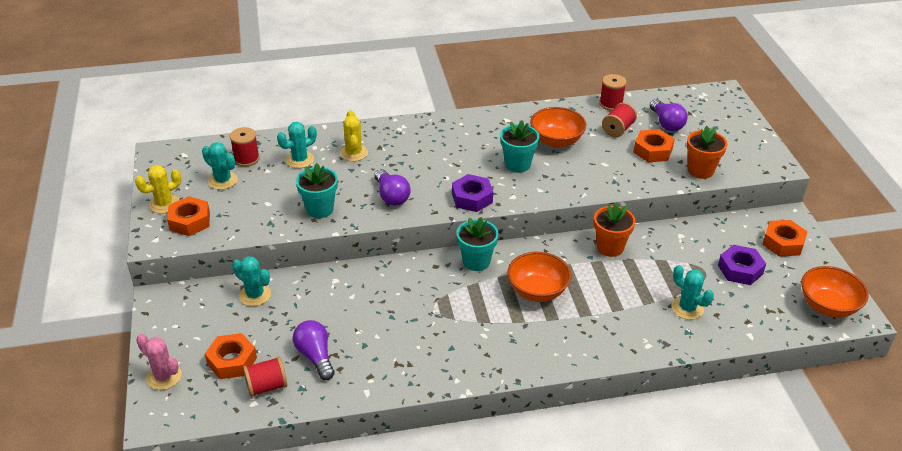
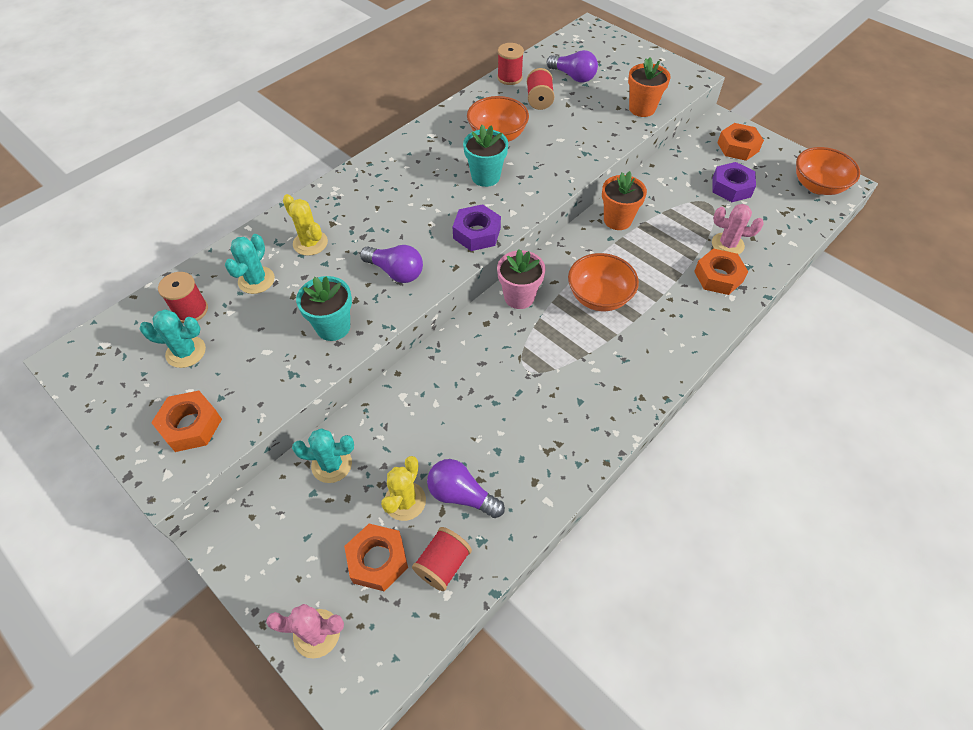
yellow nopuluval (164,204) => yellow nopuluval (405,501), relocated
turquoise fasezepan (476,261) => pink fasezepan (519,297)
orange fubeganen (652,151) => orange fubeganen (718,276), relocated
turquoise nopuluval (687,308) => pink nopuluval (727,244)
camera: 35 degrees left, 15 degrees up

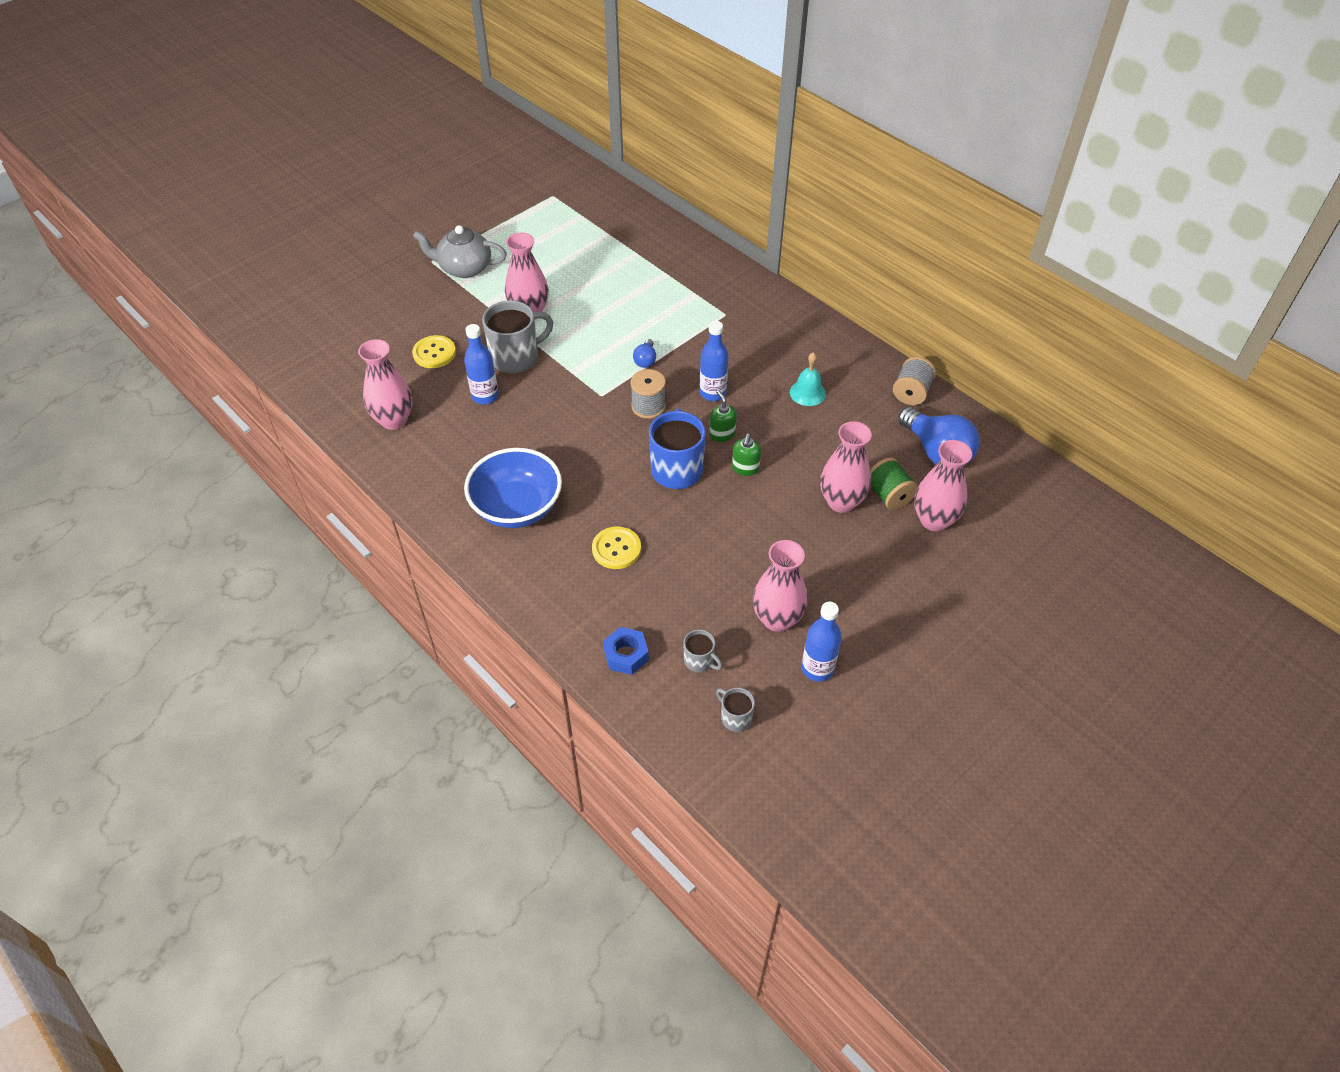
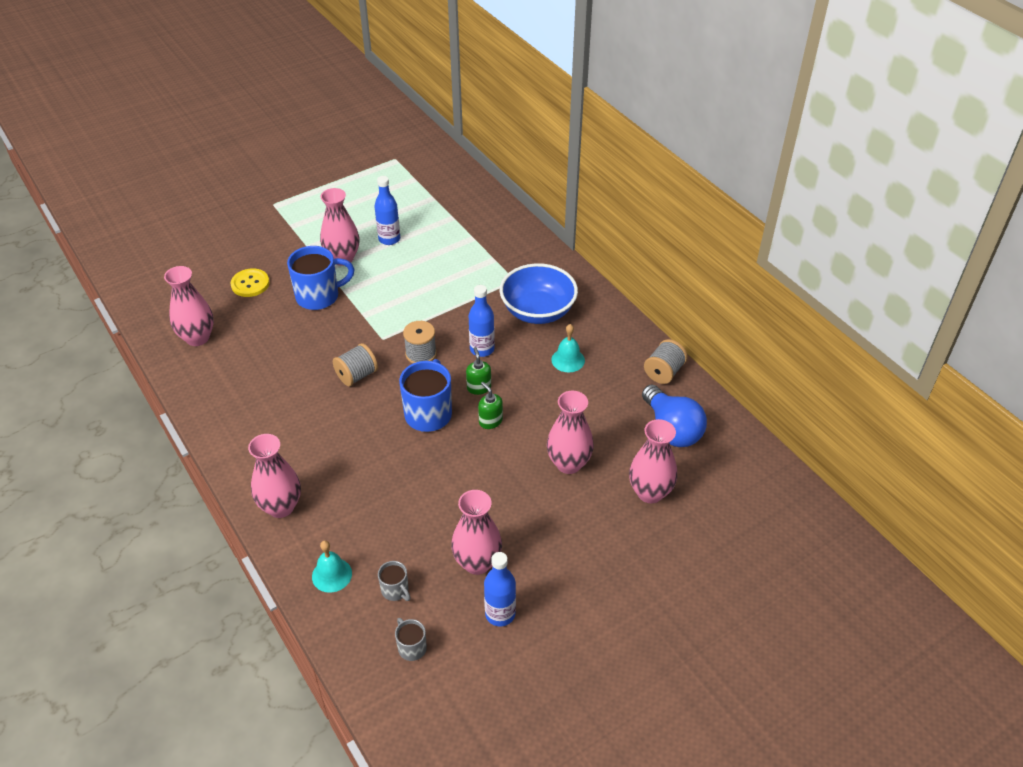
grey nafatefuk (464,268) => nothing
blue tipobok (485,396) => blue tipobok (389,239), relocated
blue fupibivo (517,507) => blue fupibivo (538,311), relocated
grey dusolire (516,357) => blue dusolire (319,296)
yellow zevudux (616,549) => nothing
blue fubeganen (626,655) => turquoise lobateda (332,575)
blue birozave (645,360) => nothing
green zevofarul (745,468) => green zevofarul (490,421), 120 degrees clockwise
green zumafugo (888,495) => nothing
nothing => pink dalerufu (281,507)
nothing => grey zumafugo (357,375)
camera: 10 degrees right, 5 degrees down

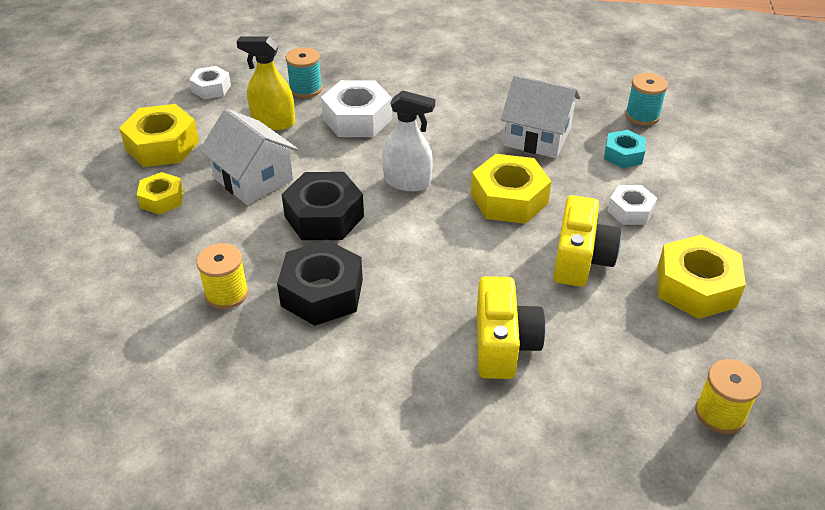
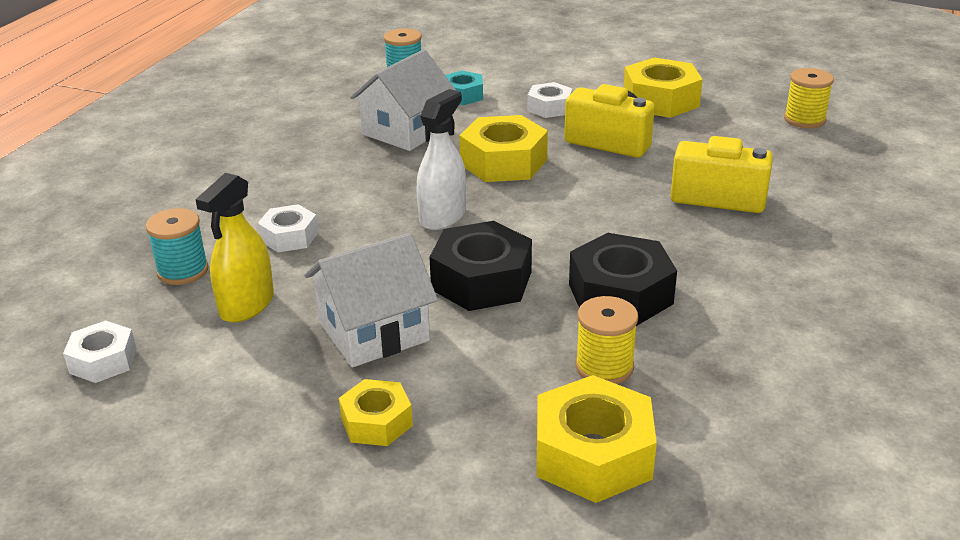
yellow fubeganen (162,145) => yellow fubeganen (593,454), relocated
white fubeganen (357,119) => white fubeganen (289,237), x0.59
camera: 75 degrees left, 10 degrees down

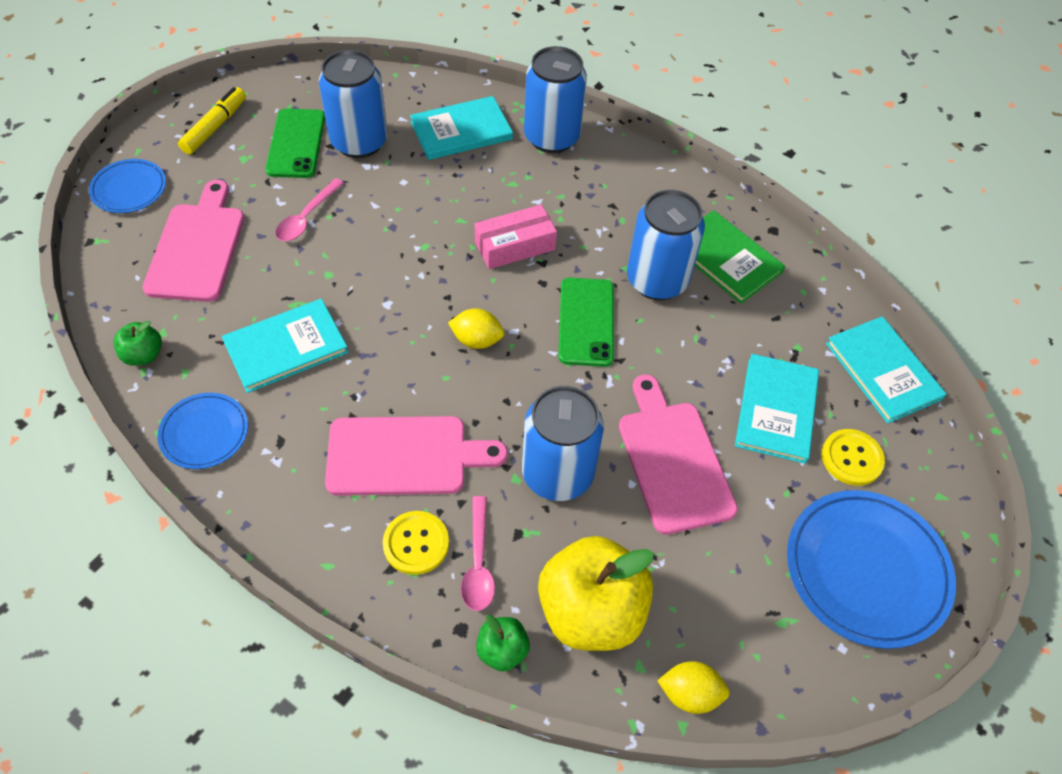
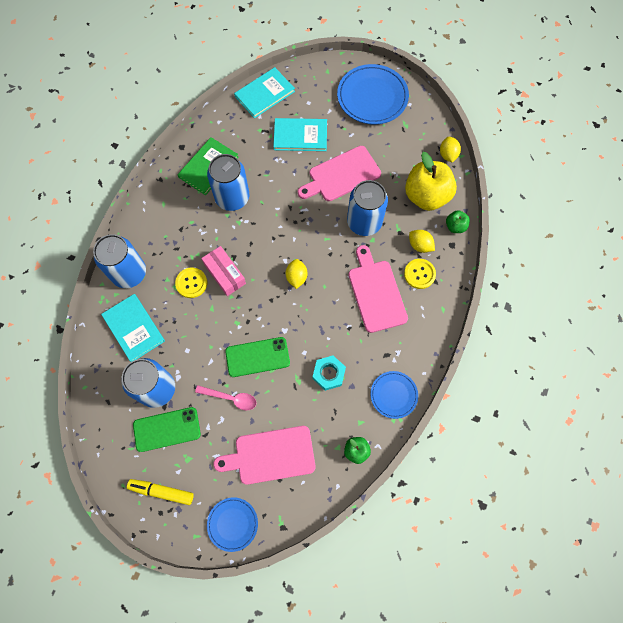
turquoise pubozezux (286,347) => turquoise fubeganen (328,374)
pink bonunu (478,563) => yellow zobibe (420,245)
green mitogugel (586,322) => green mitogugel (257,357), relocated
yellow zevudux (851,458) => yellow zevudux (191,283), relocated
camera: 100 degrees left, 15 degrees up

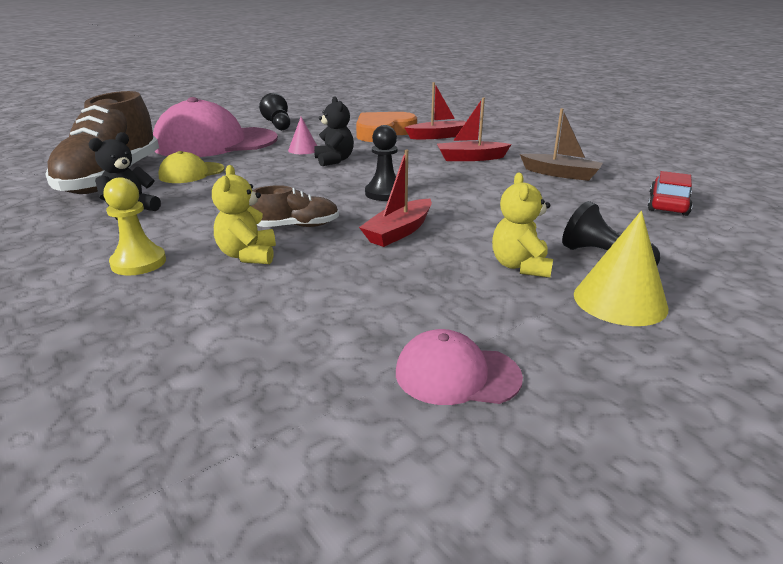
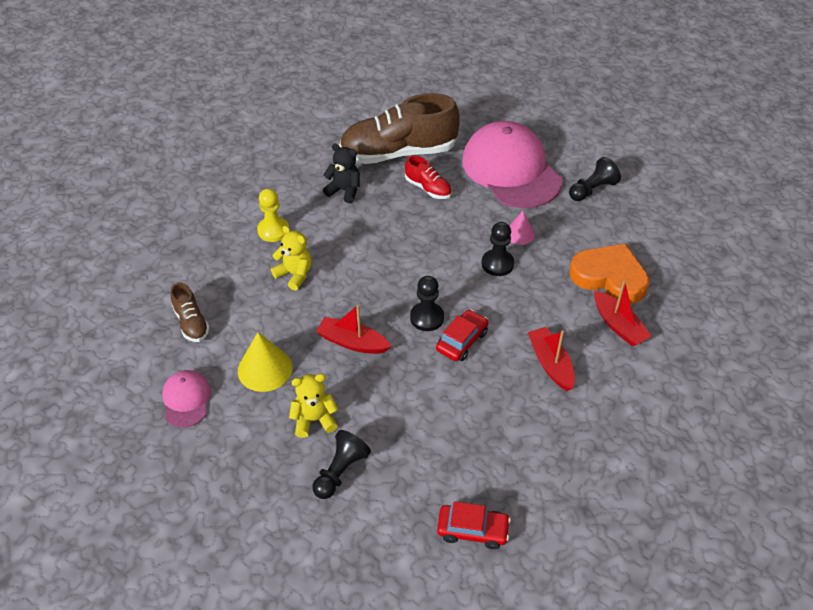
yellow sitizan (191,173) => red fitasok (428,188)
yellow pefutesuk (248,255) => yellow pefutesuk (294,274), 60 degrees clockwise
brown fitasok (297,226) => brown fitasok (191,323), relocated
black pefutesuk (334,160) => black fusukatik (497,264)
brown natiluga (560,174) => nothing
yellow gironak (620,301) => yellow gironak (265,369), relocated
nothing => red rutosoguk (462,341)
camera: 75 degrees right, 20 degrees up

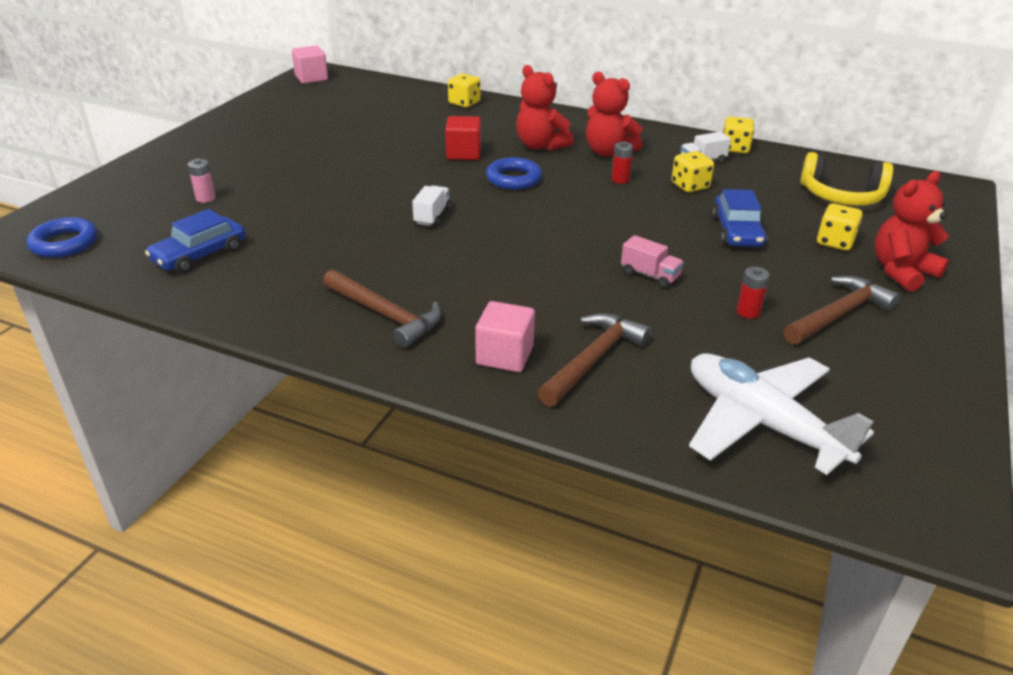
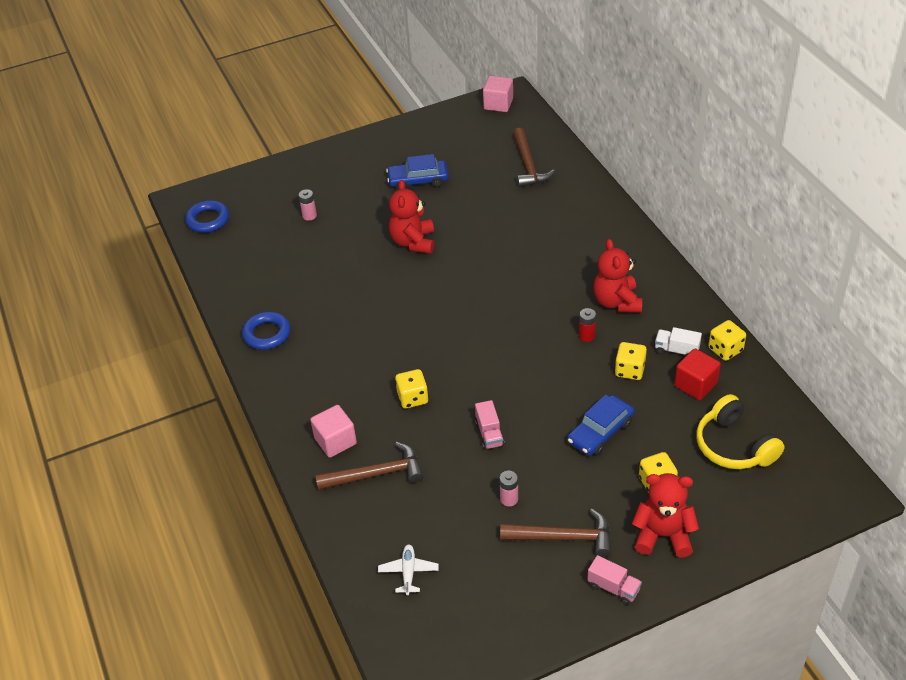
blue rutosoguk (199,254) => blue rutosoguk (418,180), relocated
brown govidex (385,315) => brown govidex (528,165), relocated
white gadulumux (432,216) => nothing
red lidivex (463,153) => red lidivex (695,385), relocated
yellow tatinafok (464,103) => yellow tatinafok (412,398), relocated
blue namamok (513,179) => blue namamok (267,334), relocated
red pefutesuk (540,146) => red pefutesuk (413,242), relocated
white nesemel (762,423) => white nesemel (408,572), x0.44
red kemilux (748,312) => pink kemilux (509,499)
nothing => pink gadulumux (613,588)
camera: 45 degrees right, 10 degrees up

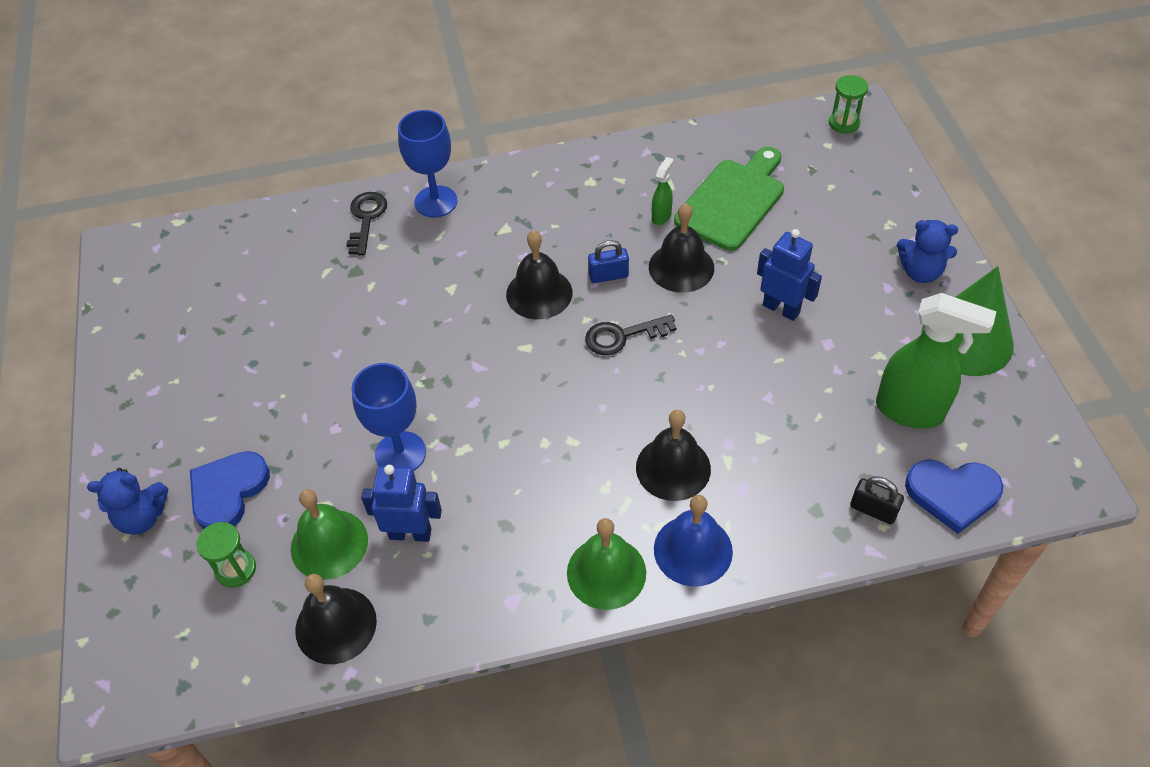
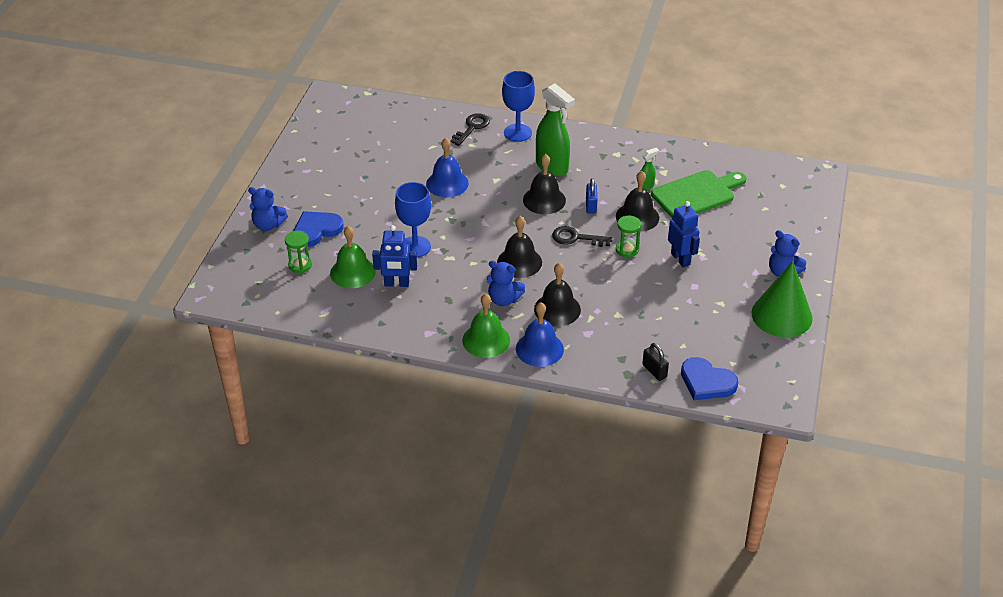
black lobateda (336,625) => black lobateda (519,262), relocated
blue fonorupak (410,533) => blue fonorupak (396,284), 150 degrees clockwise
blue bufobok (608,276) => blue bufobok (591,206), 75 degrees clockwise
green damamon (844,123) => green damamon (627,250), relocated
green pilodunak (910,411) => green pilodunak (552,167), relocated
nothing => blue lobateda (447,183)
nothing => blue pefutesuk (503,299)
camera: 25 degrees right, 10 degrees down

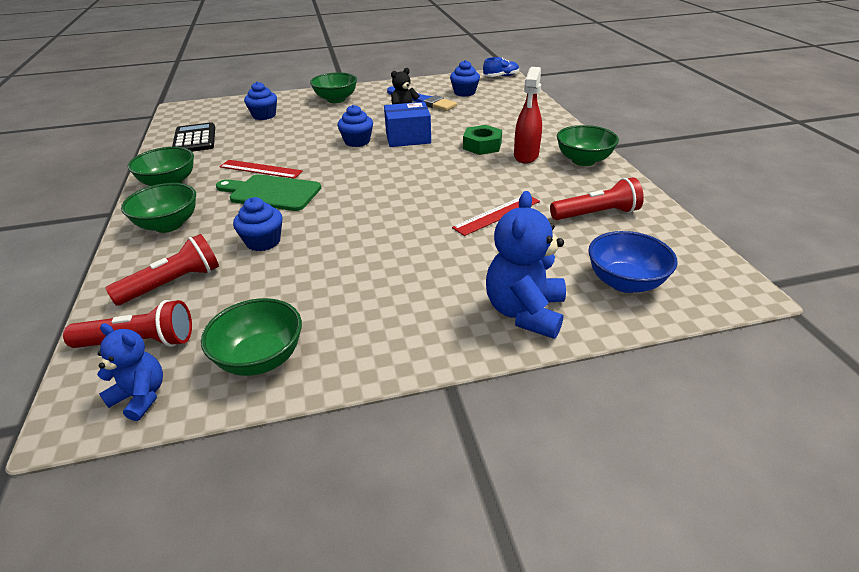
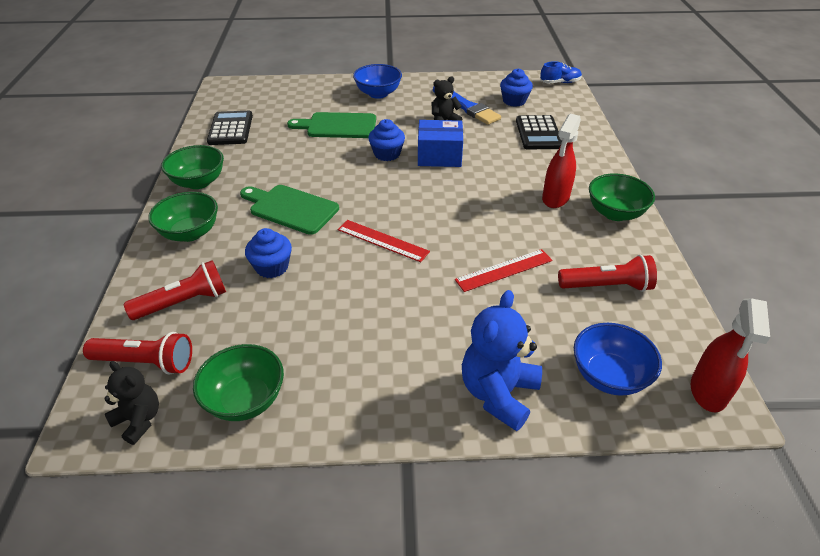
blue pefutesuk (141,396) => black pefutesuk (139,420)
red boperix (260,169) => red boperix (382,240), relocated
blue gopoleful (264,115) => nothing
green fupibivo (336,99) => blue fupibivo (378,94)
green fubeganen (482,145) => nothing
nothing => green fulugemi (338,126)
nothing => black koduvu (538,133)
nothing => red pilodunak (708,392)
camera: 10 degrees right, 5 degrees up

